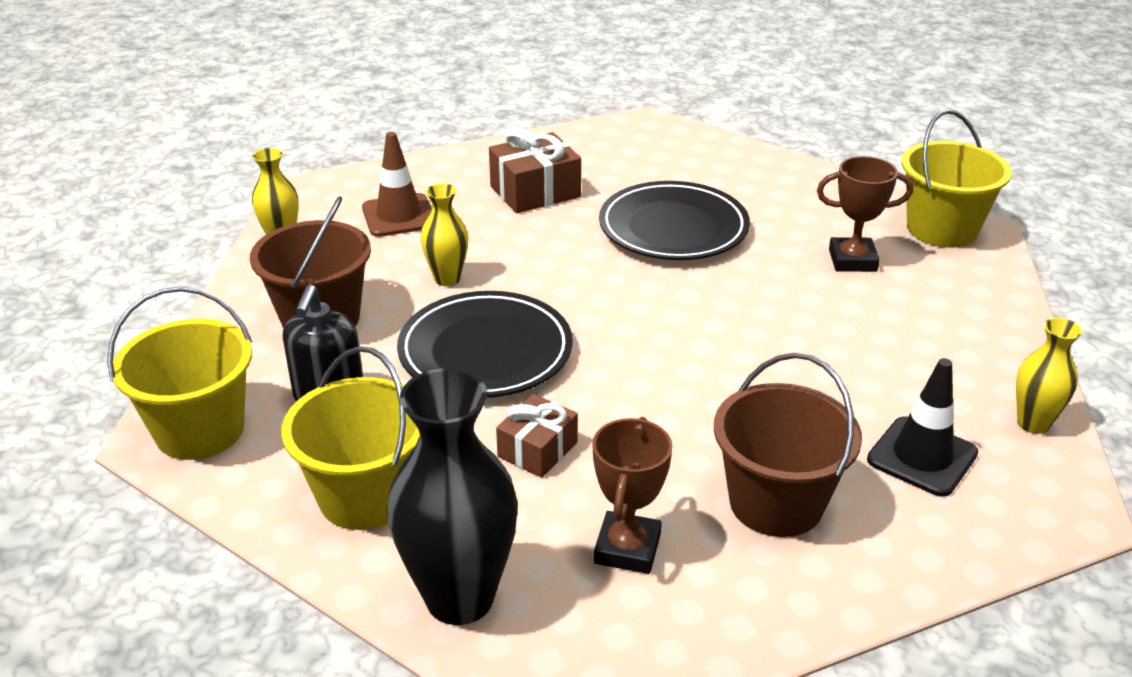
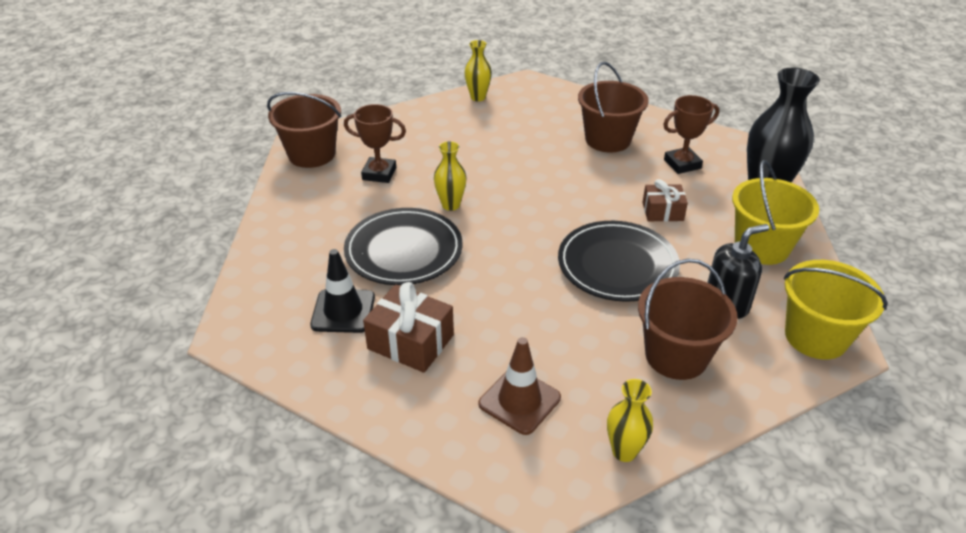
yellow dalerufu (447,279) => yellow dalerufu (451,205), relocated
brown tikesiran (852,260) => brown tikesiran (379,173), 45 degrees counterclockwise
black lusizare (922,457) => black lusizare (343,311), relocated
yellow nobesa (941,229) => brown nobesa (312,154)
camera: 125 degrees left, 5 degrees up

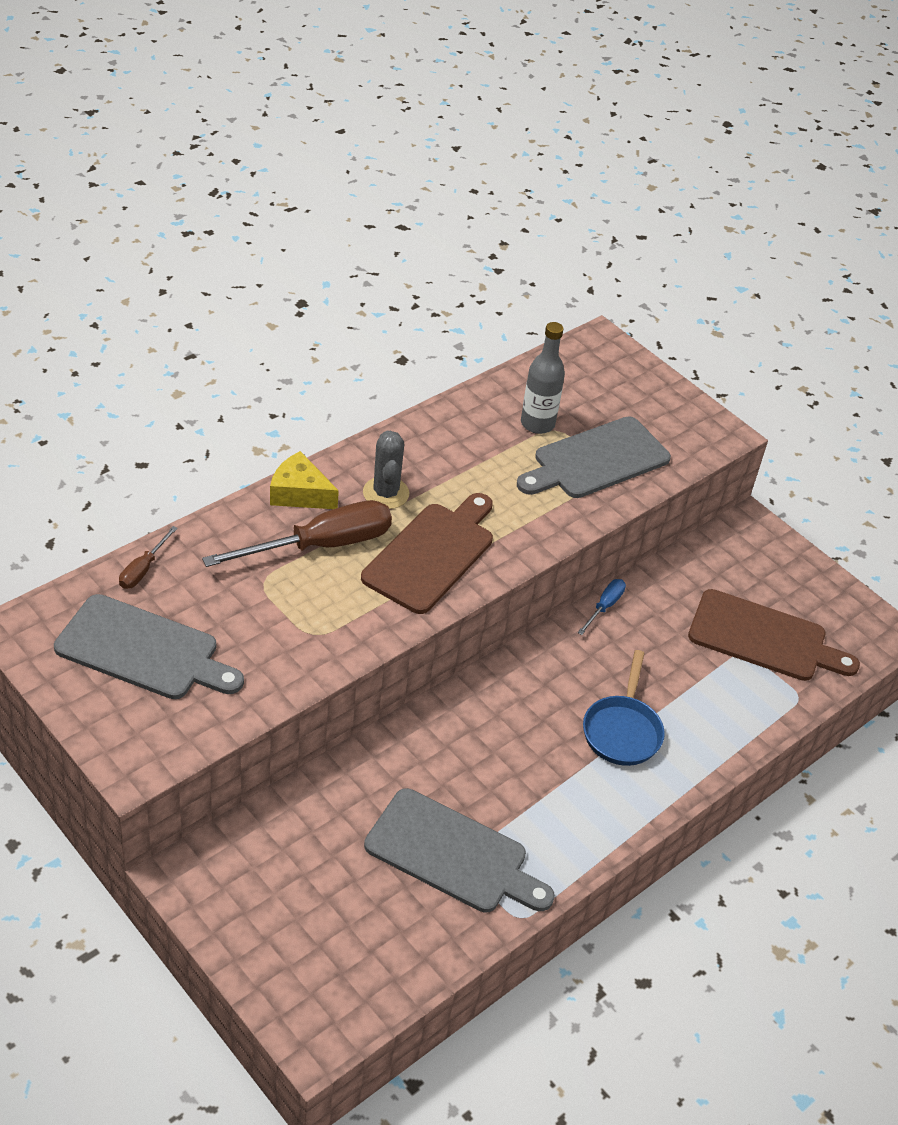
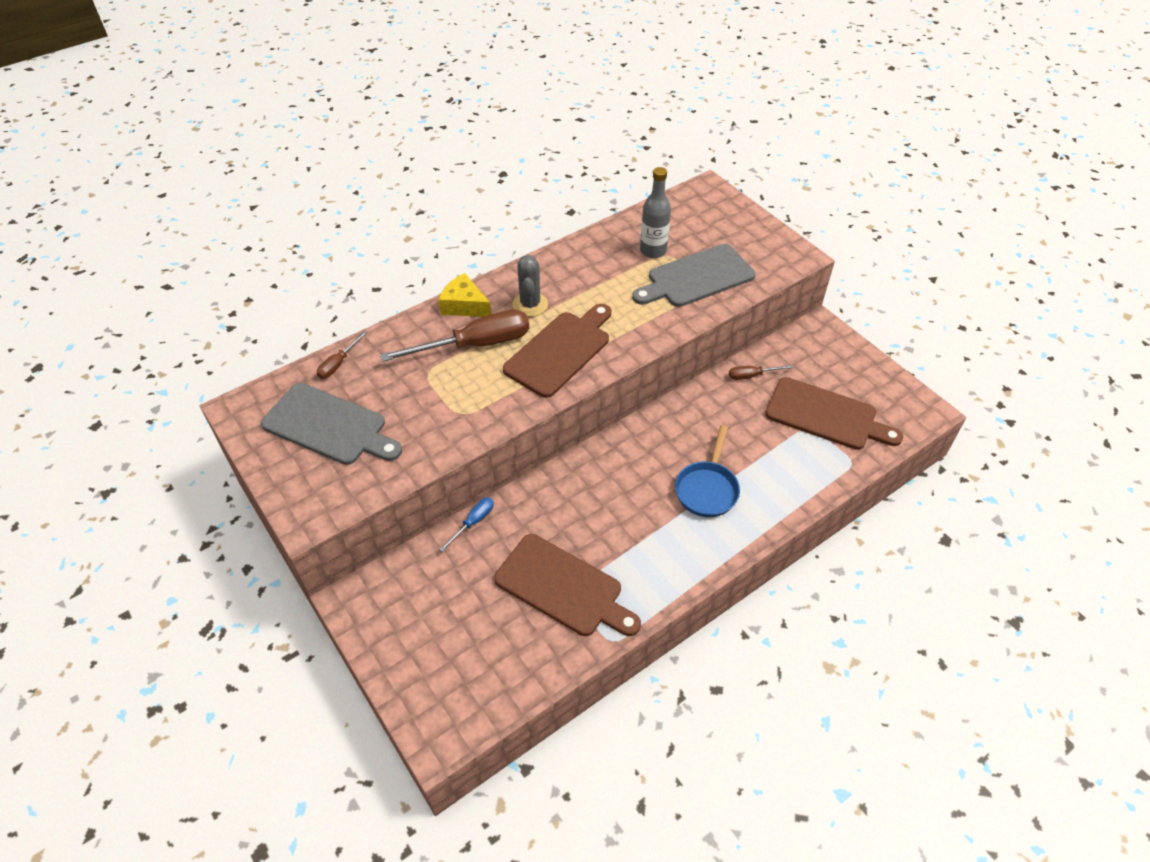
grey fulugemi (452,854) => brown fulugemi (563,587)
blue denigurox (604,606) => blue denigurox (473,522), relocated
nothing => brown denigurox (752,375)
camera: 10 degrees right, 5 degrees up

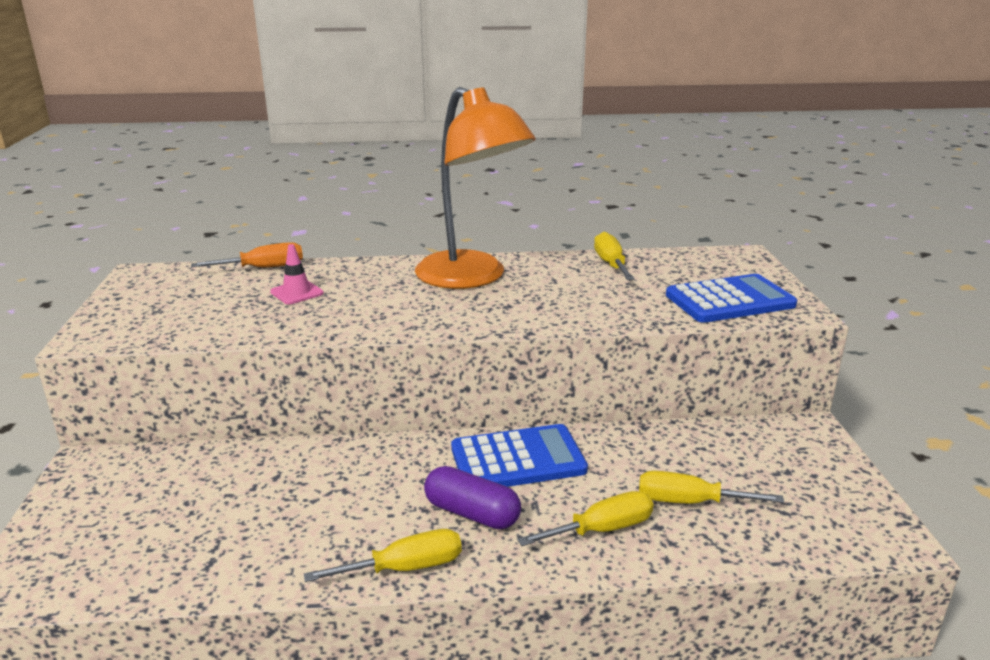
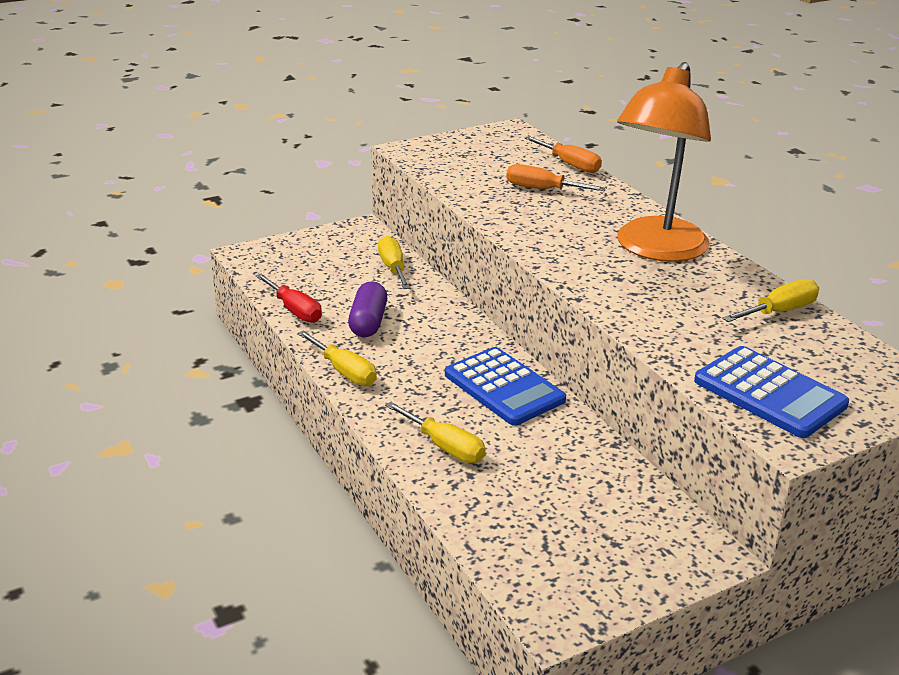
pink lusizare (297,293) => orange denigurox (542,189)
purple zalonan (472,513) => purple zalonan (368,322), relocated
yellow denigurox (689,502) => yellow denigurox (393,268), relocated
nothing => red denigurox (295,310)
camera: 65 degrees right, 5 degrees up

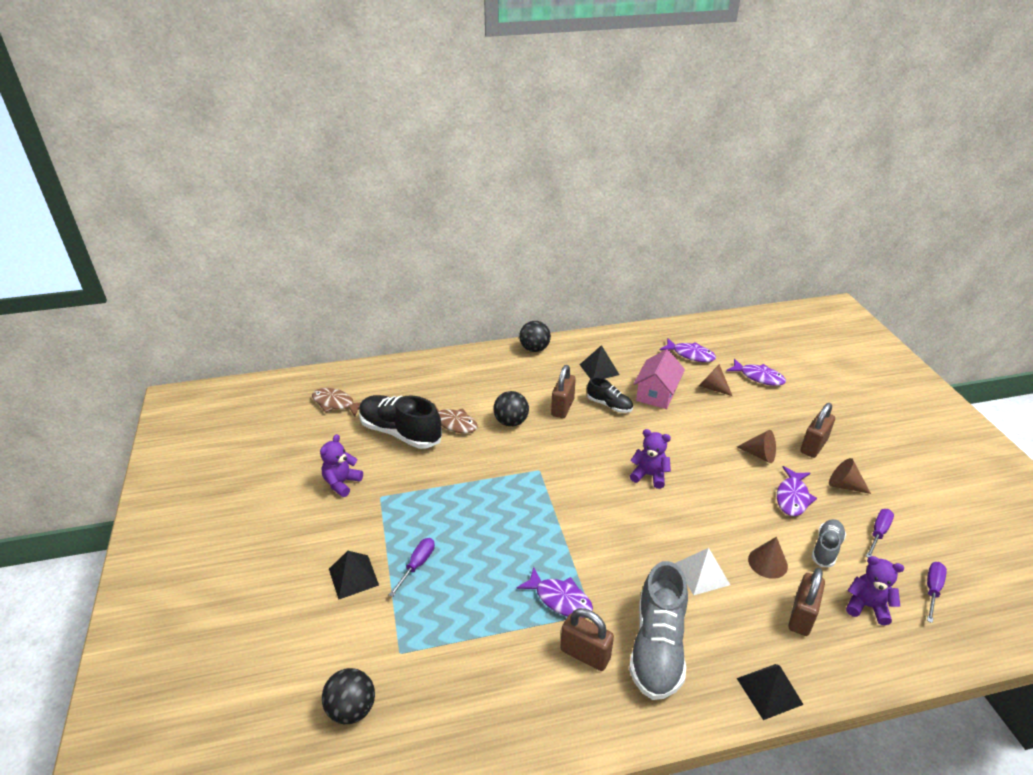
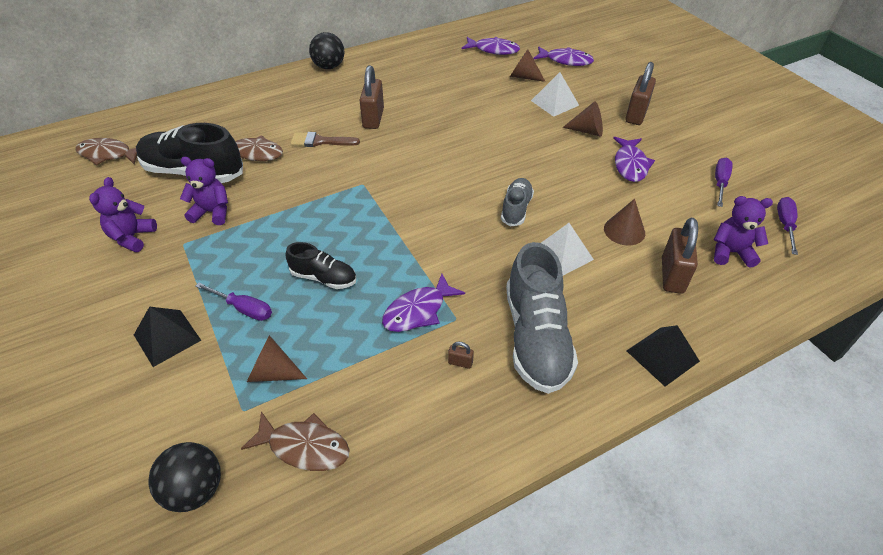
purple denigurox (417,565) => purple denigurox (243,308), 105 degrees clockwise
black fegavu (511,422) => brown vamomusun (320,141)
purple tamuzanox (560,599) => purple tamuzanox (418,311), 120 degrees clockwise
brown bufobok (585,654) => brown bufobok (460,362), x0.43
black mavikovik (599,369) => nothing
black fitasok (609,405) => black fitasok (324,278), relocated
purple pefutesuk (649,475) => purple pefutesuk (212,212), relocated
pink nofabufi (656,393) => nothing
grey fitasok (826,548) => grey fitasok (516,209), relocated
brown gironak (844,485) => brown gironak (272,372), relocated
nothing => brown tamuzanox (304,447)
nothing => white mavikovik (555,103)
camera: 15 degrees left, 10 degrees up

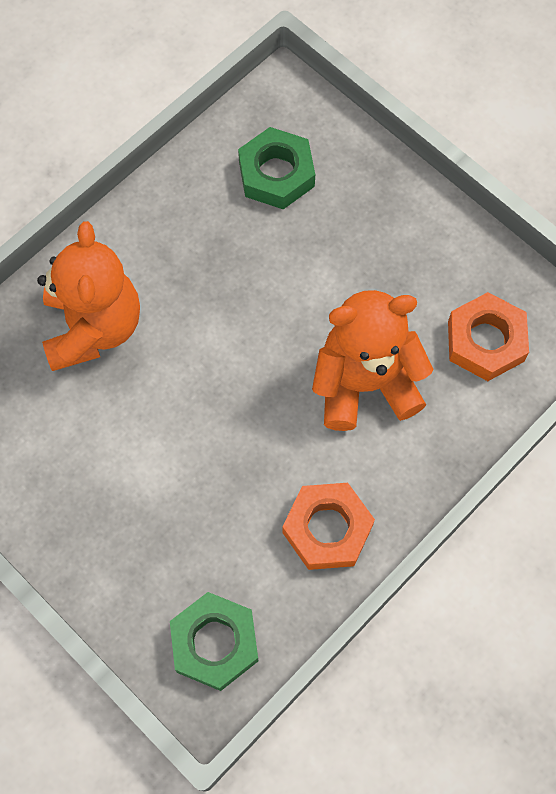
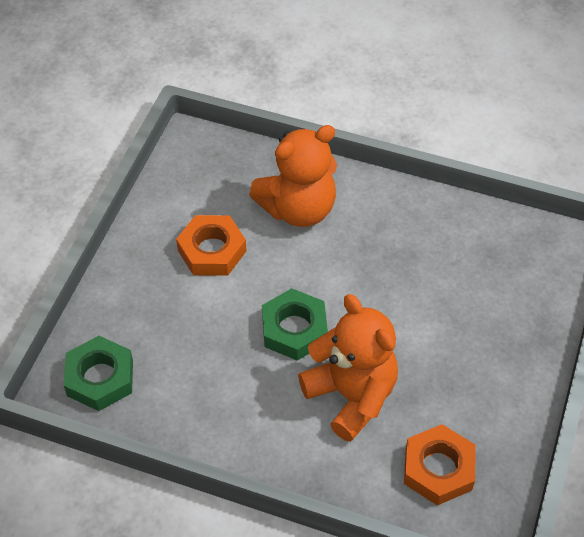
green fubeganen (276,174) => green fubeganen (294,329), relocated
orange fubeganen (327,529) => orange fubeganen (212,251), relocated
camera: 65 degrees right, 15 degrees down

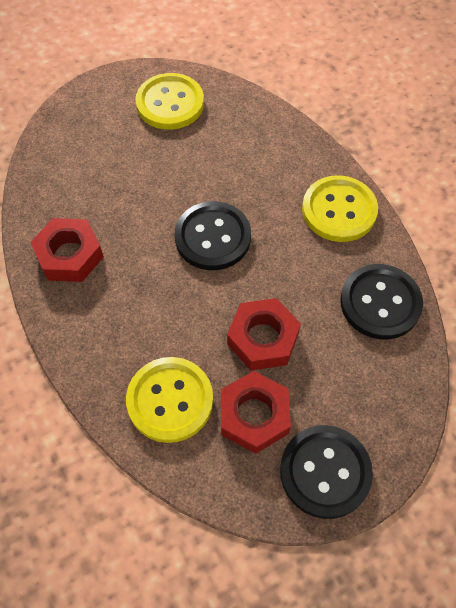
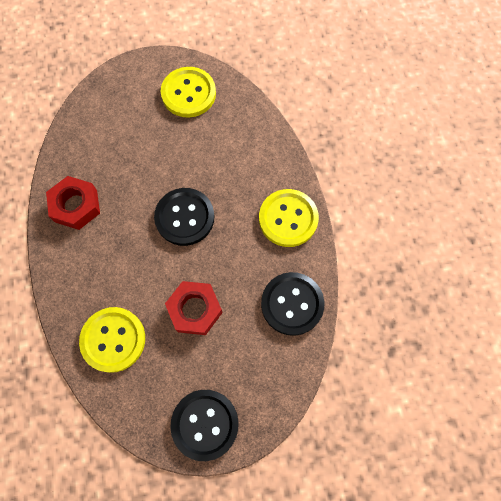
red fubeganen (254,415) => nothing
camera: 15 degrees right, 10 degrees up

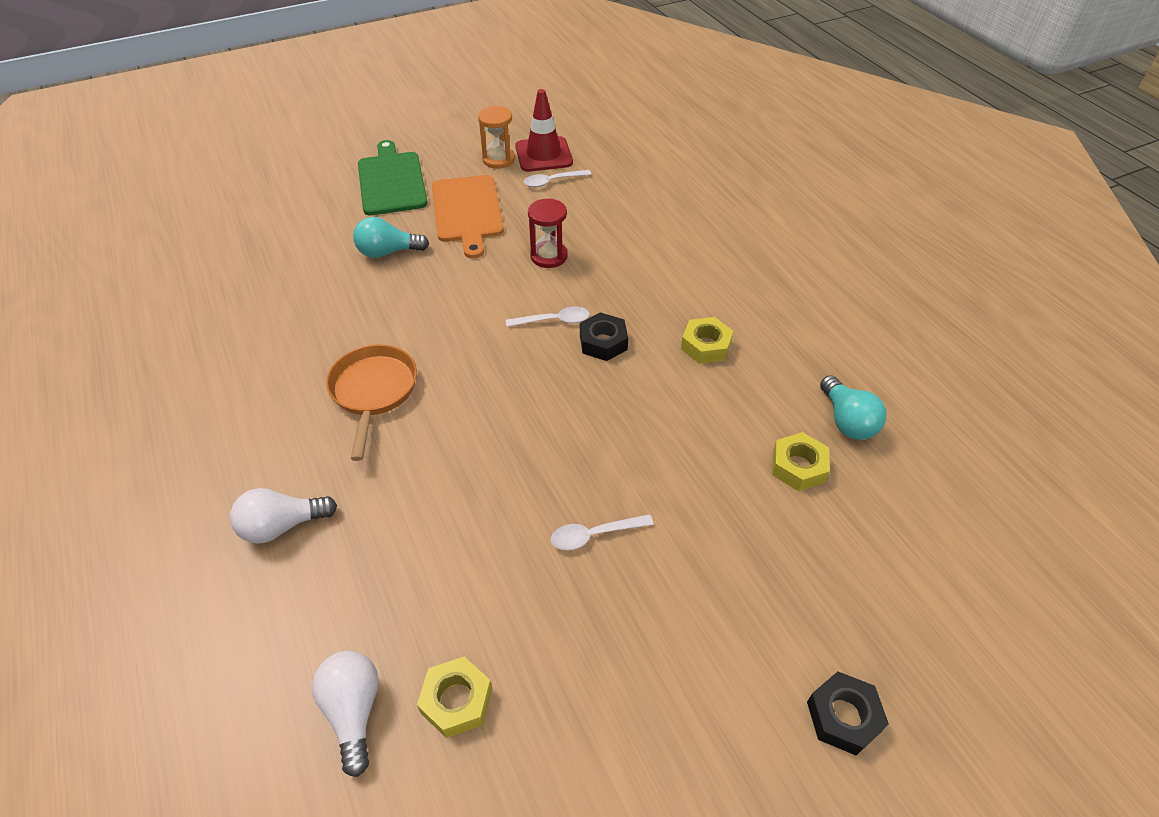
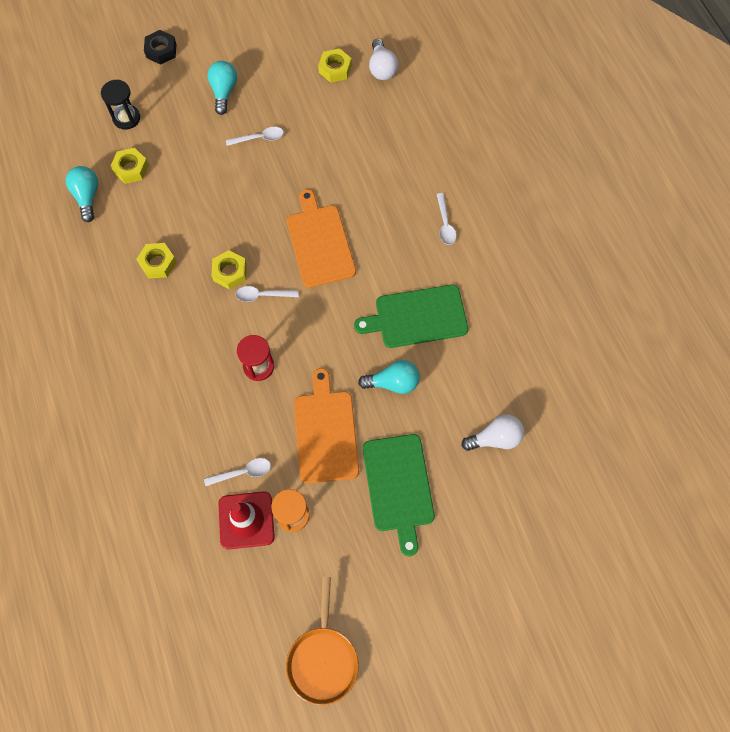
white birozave (282,526) => white birozave (495,438), relocated
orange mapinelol (373,392) => orange mapinelol (323,659), relocated
black fubeganen (603,342) => yellow fubeganen (230,272)
nothing => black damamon (126,118)
nothing => turquoise birozave (224,92)
nothing => orange fulugemi (320,242)
nothing => green fulugemi (417,317)
nothing => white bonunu (445,224)
camera: 175 degrees left, 20 degrees up

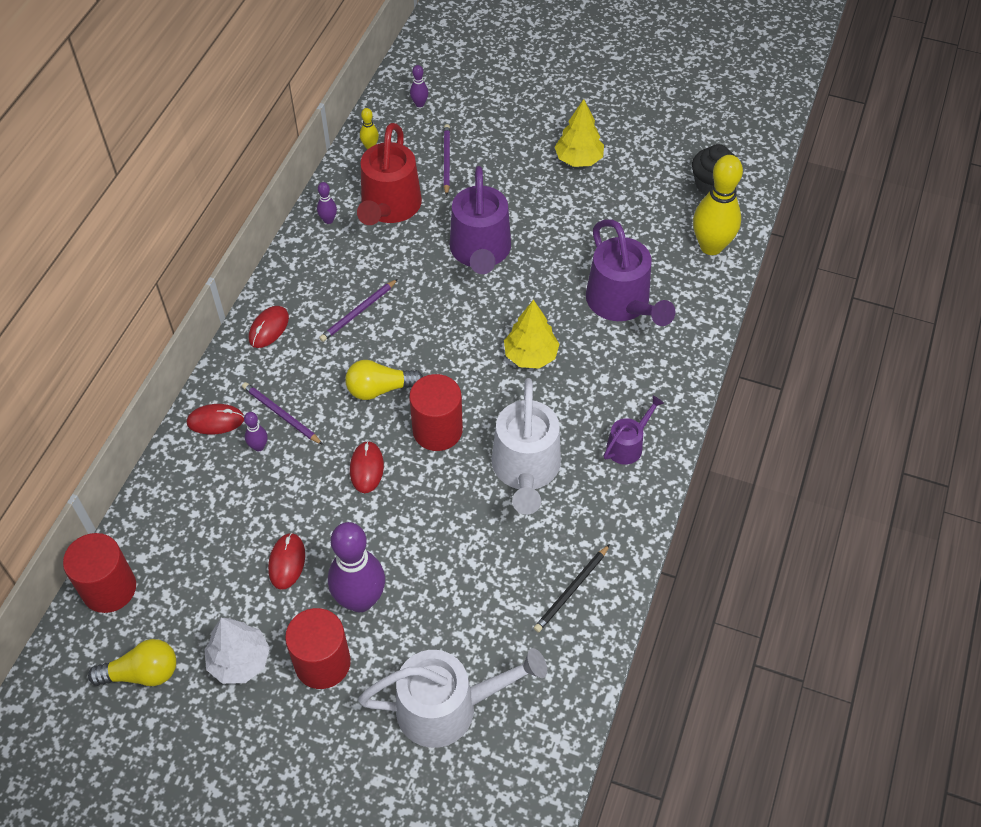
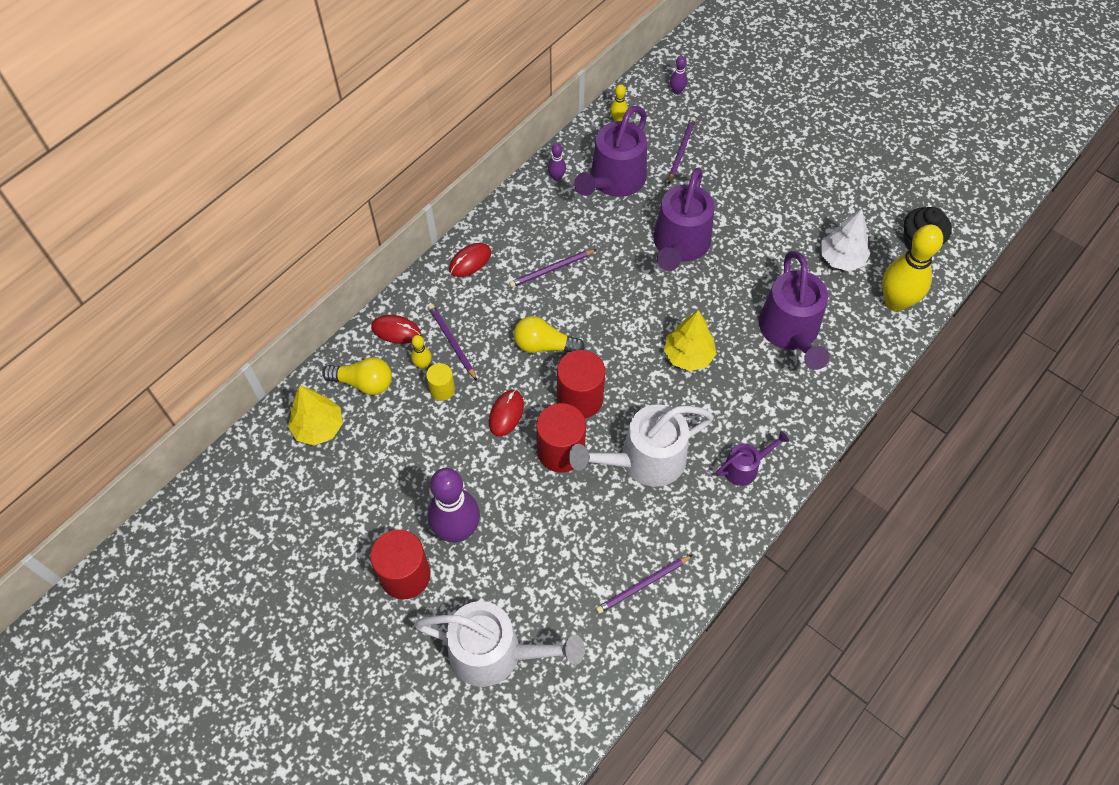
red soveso (109,588) => red soveso (561,451), relocated
yellow birozave (142,673) => yellow birozave (364,383), relocated
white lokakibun (240,661) => white lokakibun (841,259), relocated
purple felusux (258,446) => yellow felusux (423,365)
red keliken (287,562) => nothing
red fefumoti (389,208) => purple fefumoti (614,181)
white fefumoti (526,470) => white fefumoti (644,460), 45 degrees clockwise
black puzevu (571,590) => purple puzevu (642,585)
yellow lokakibun (578,159) => yellow lokakibun (319,427), relocated
nothing => yellow soveso (442,389)
camera: 20 degrees right, 5 degrees up

